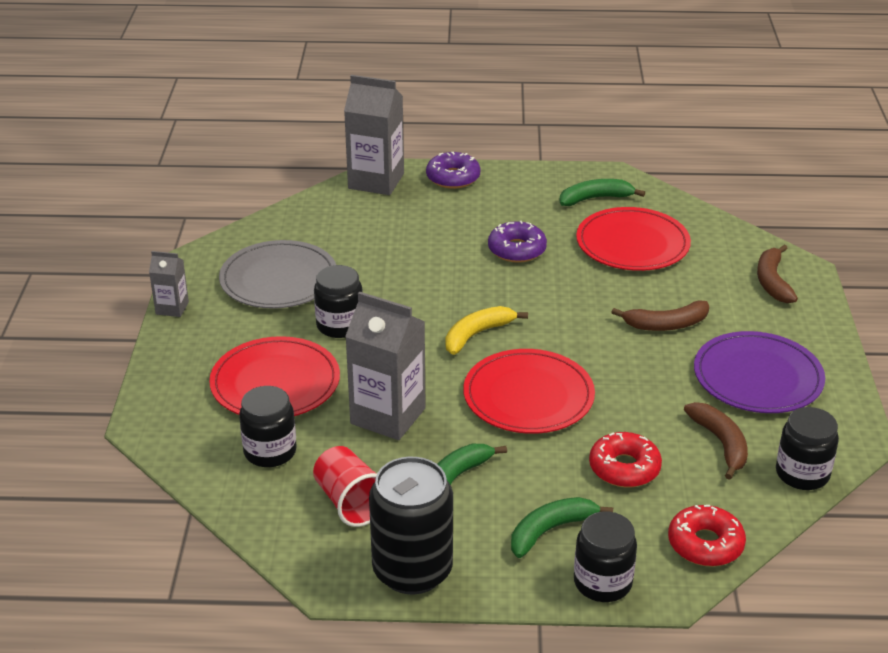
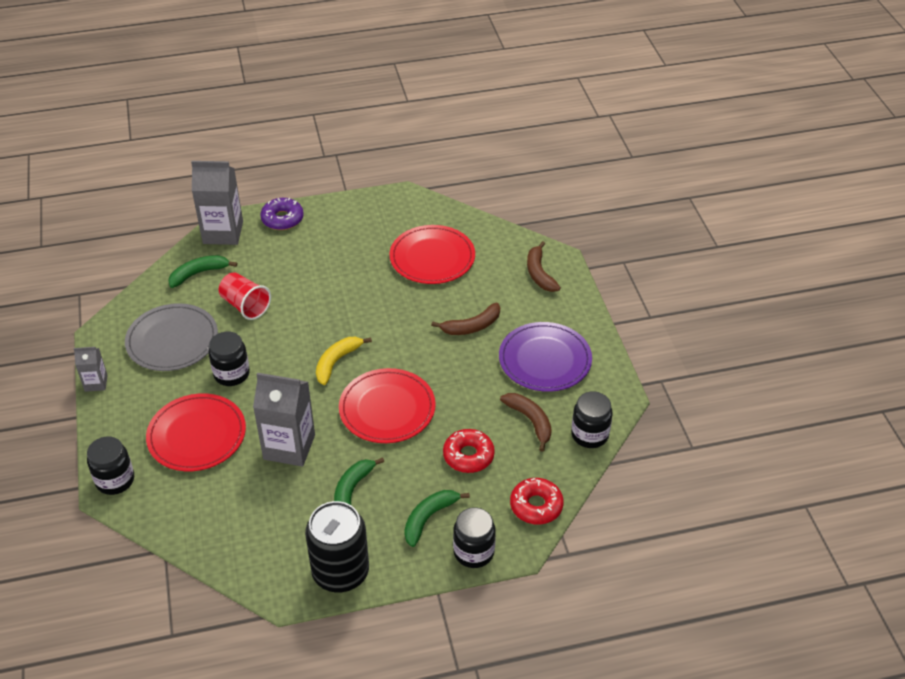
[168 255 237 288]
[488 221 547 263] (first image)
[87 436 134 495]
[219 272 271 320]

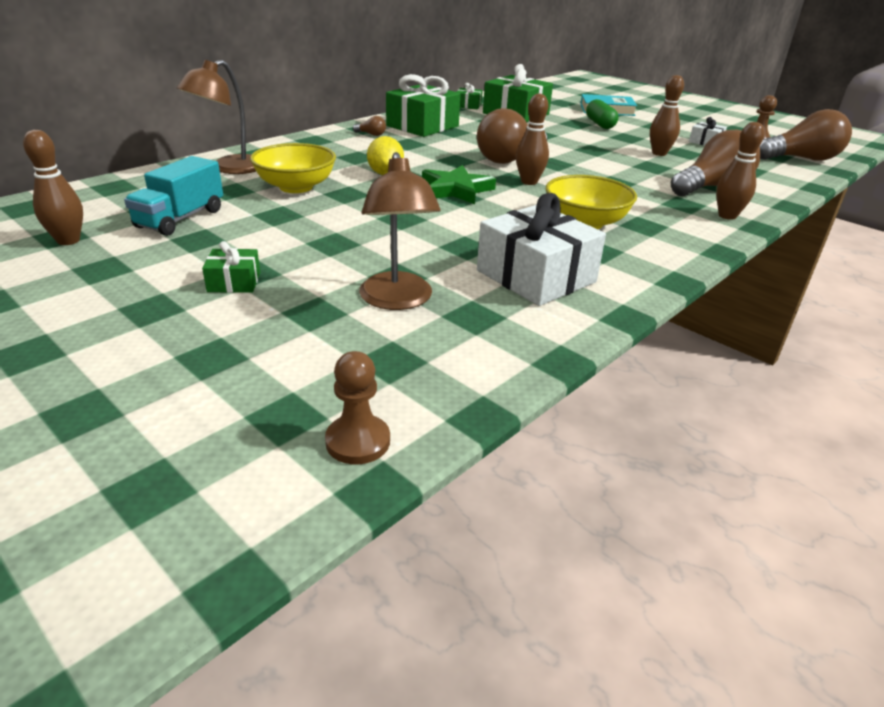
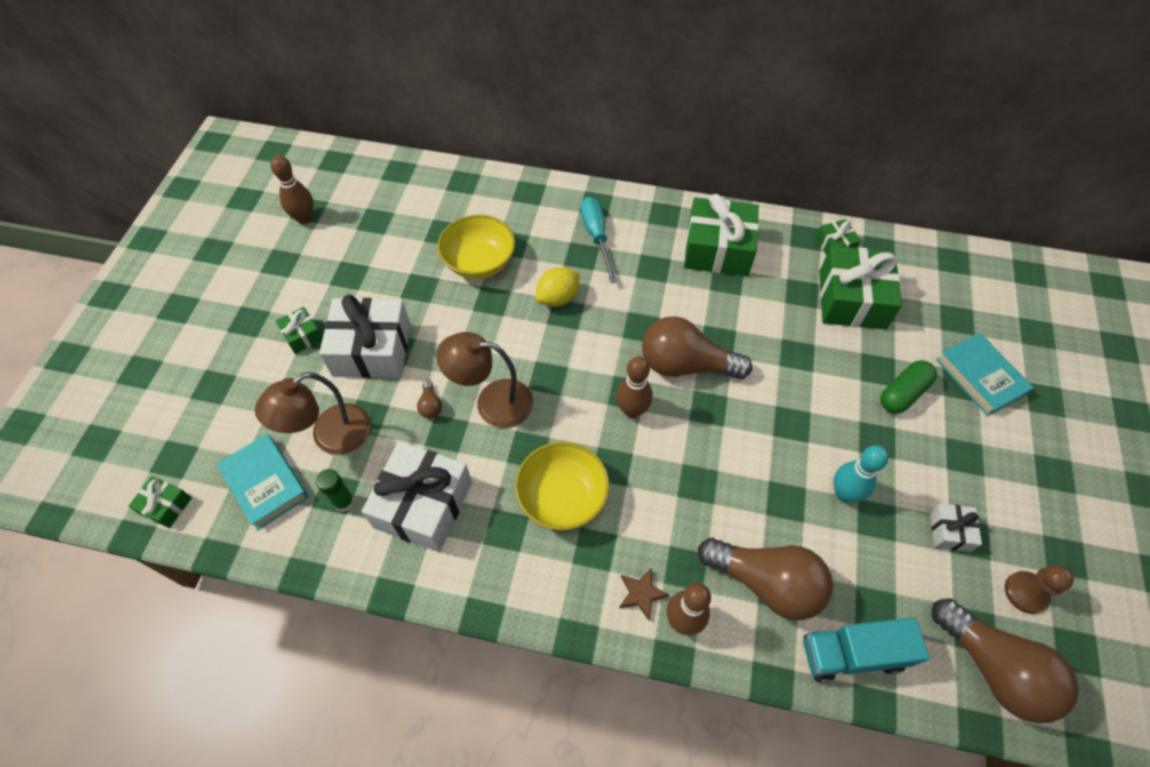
[436 332 533 428]
[833 445 889 502]
[417 380 442 418]
[803 617 929 682]
[422 165 496 204] (first image)
[128 476 192 528]
[581 197 617 283]
[319 295 411 378]
[216 434 309 530]
[316 469 355 512]
[619 567 670 621]

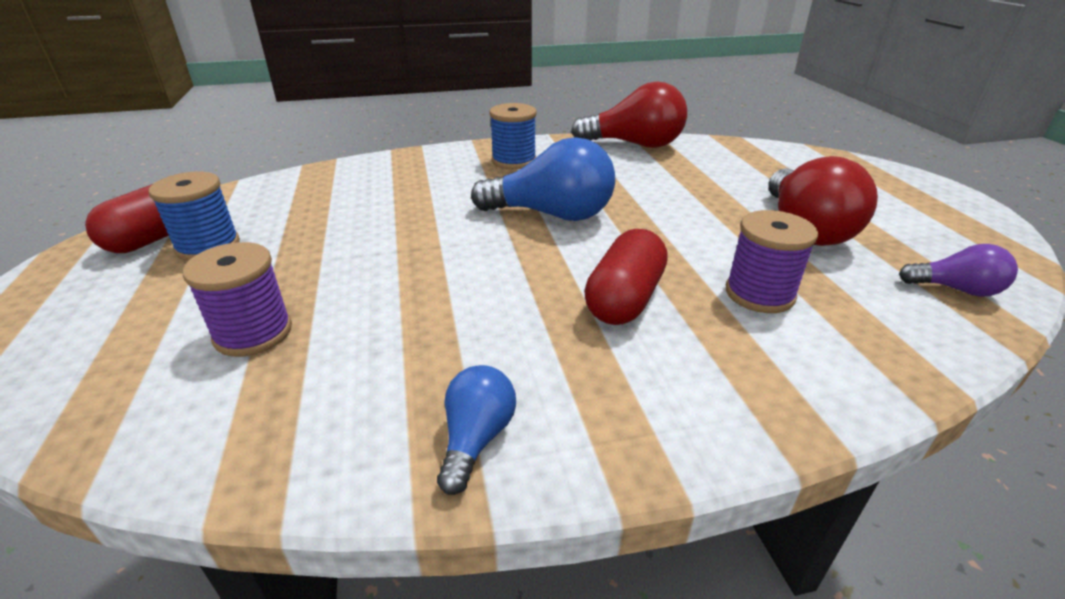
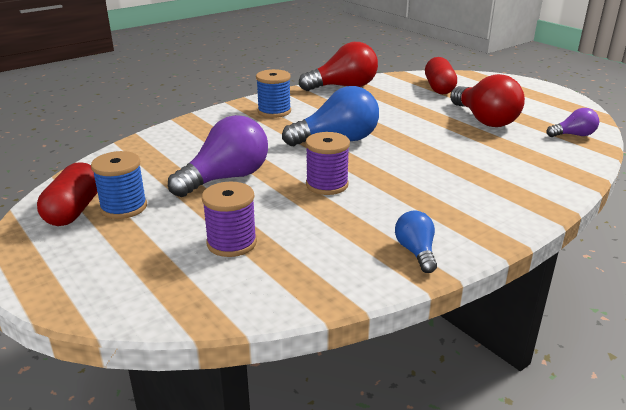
[305 132 350 195]
[425 57 457 94]
[168 115 268 197]

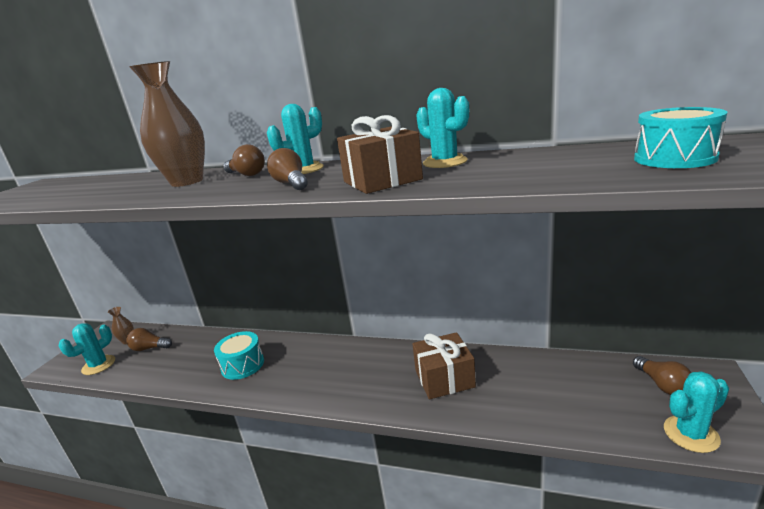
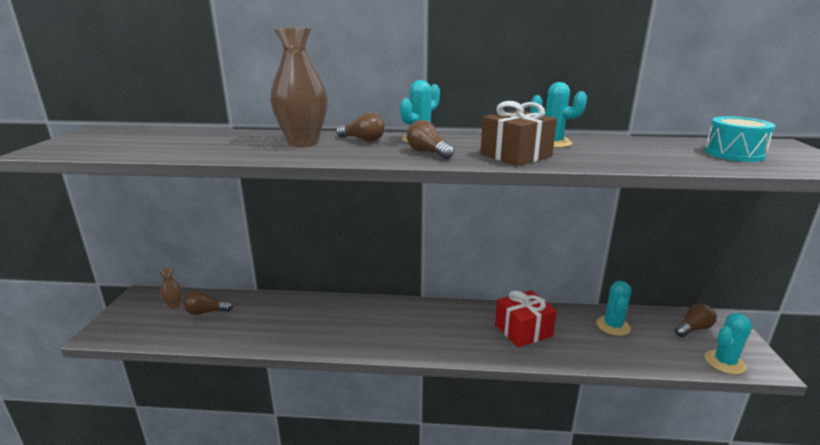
[596 281 632 336]
[214 331 264 380] (first image)
[495 290 557 347]
[675 304 716 337]

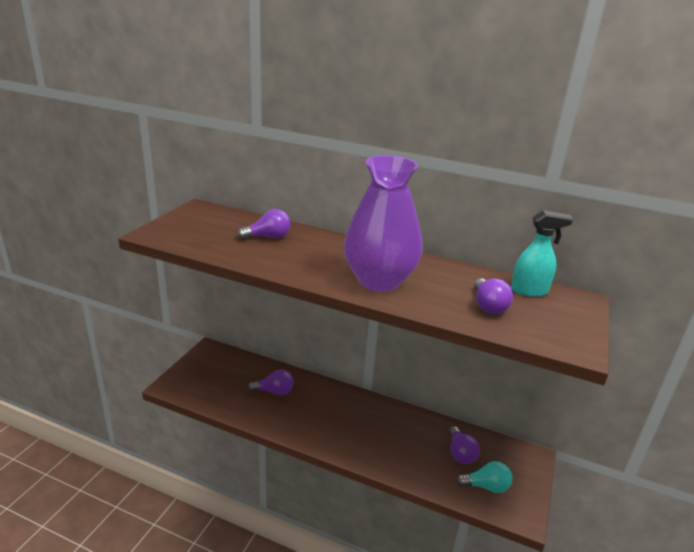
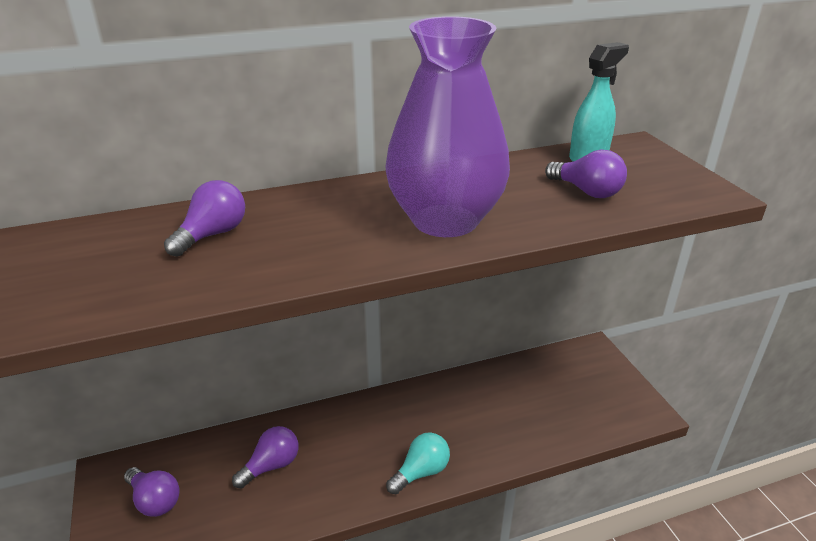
[124 467 180 517]
[386 432 450 494]

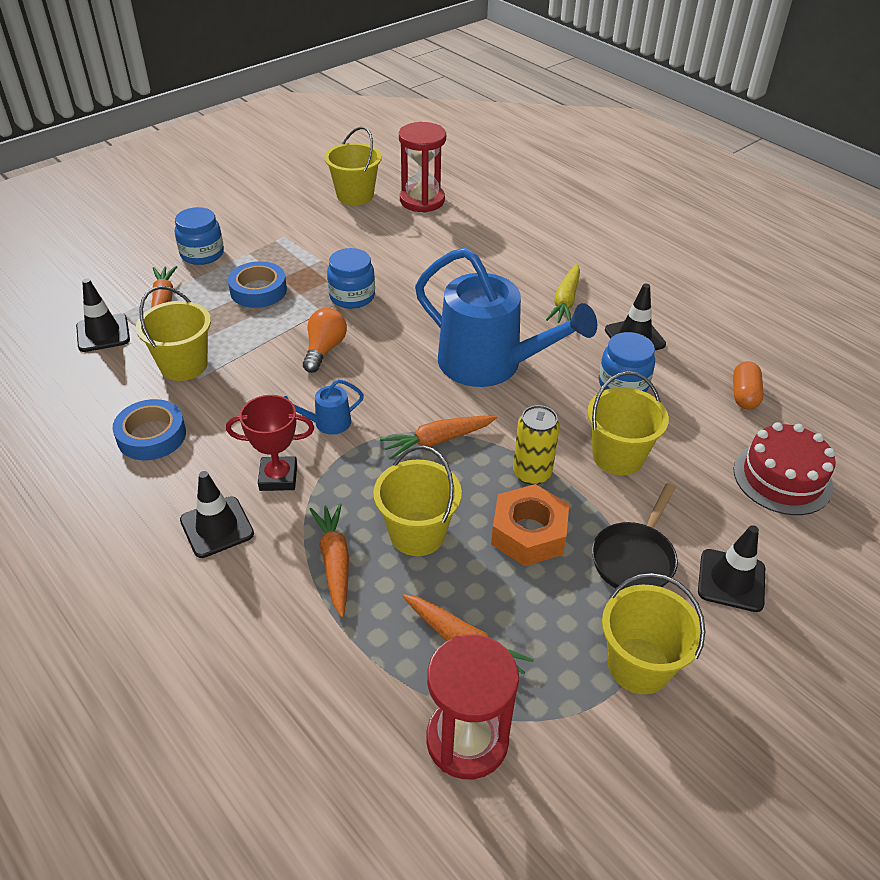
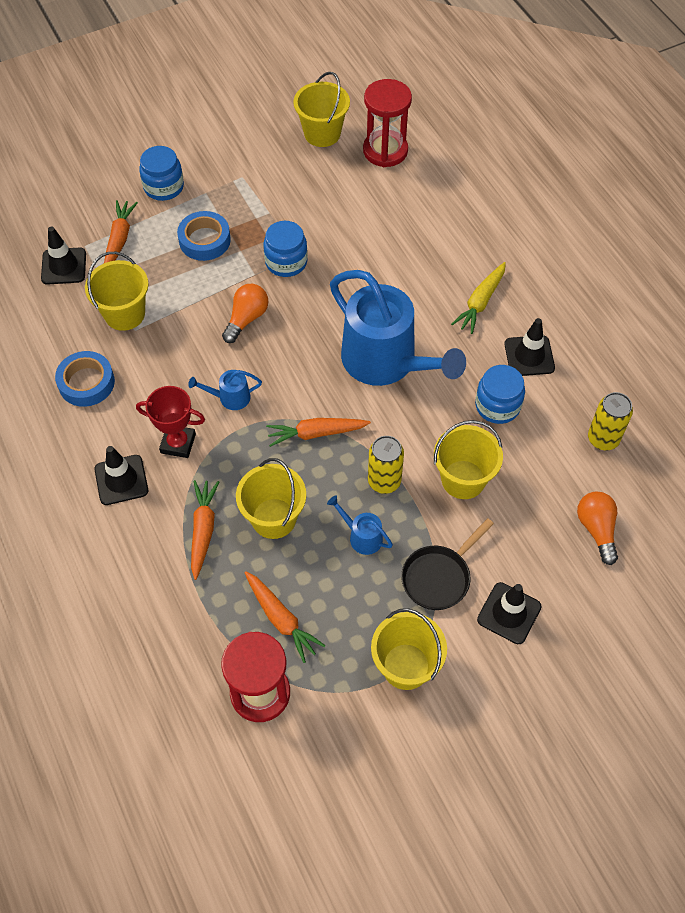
[588 392 633 450]
[577 491 618 565]
[327 496 393 555]

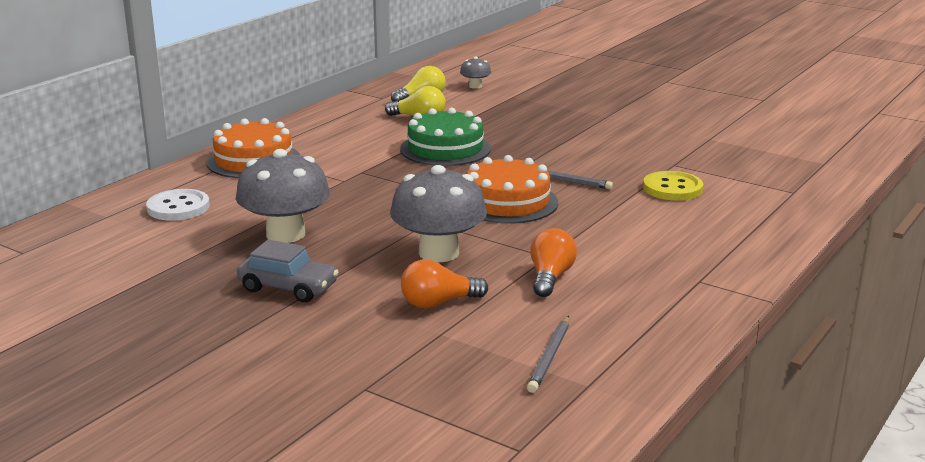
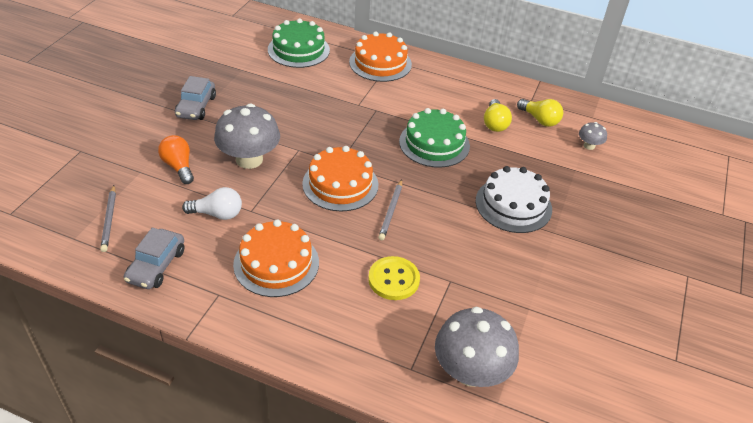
[435 307 519 387]
[268 18 330 68]
[182 187 242 220]
[100 185 116 252]
[476 166 552 233]
[233 220 319 297]
[124 228 185 289]

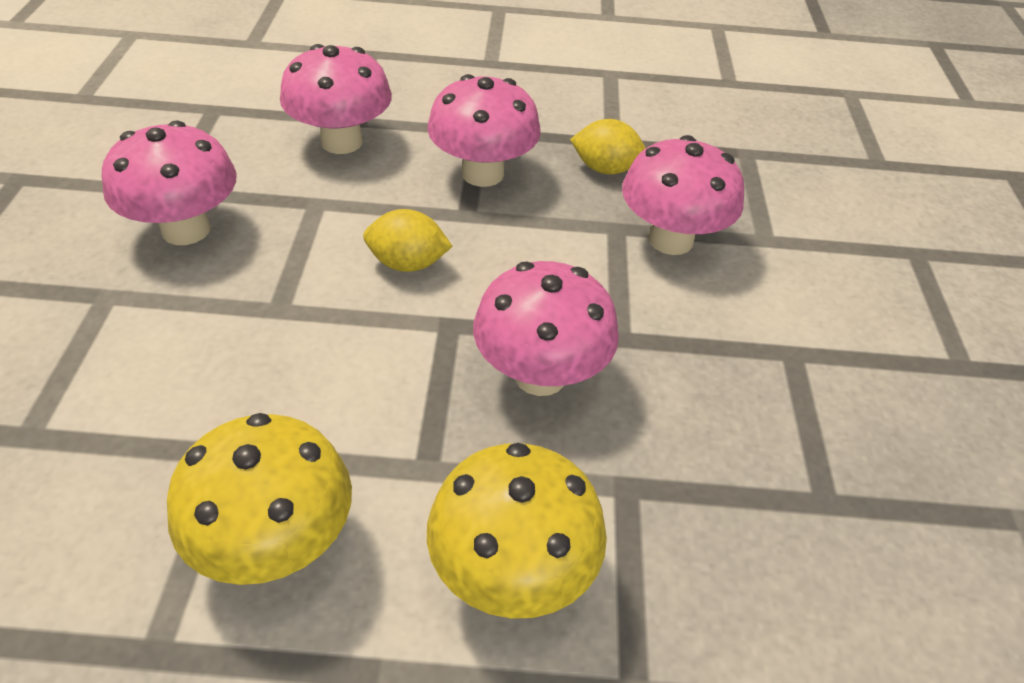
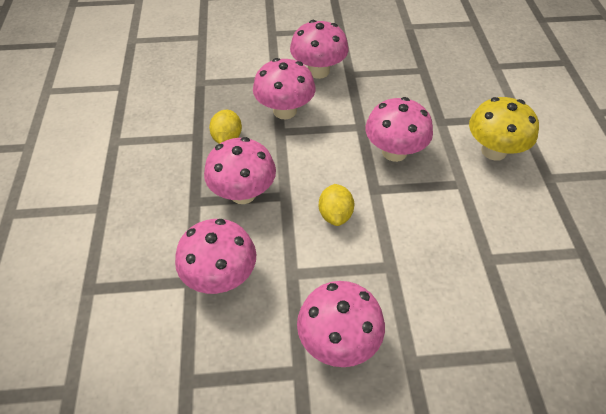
[167 413 352 585] (first image)
[290 20 349 79]

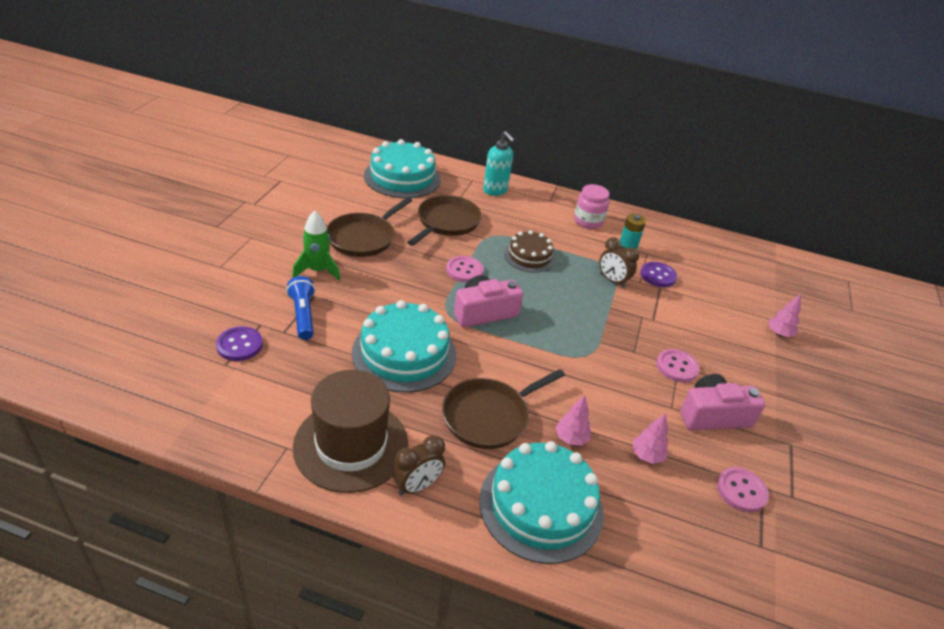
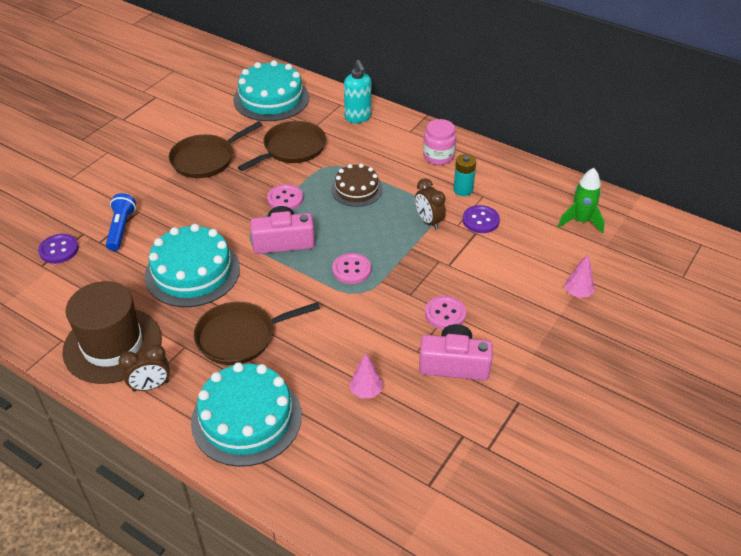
[558 168 605 234]
[555 395 591 445] (first image)
[332 253 371 284]

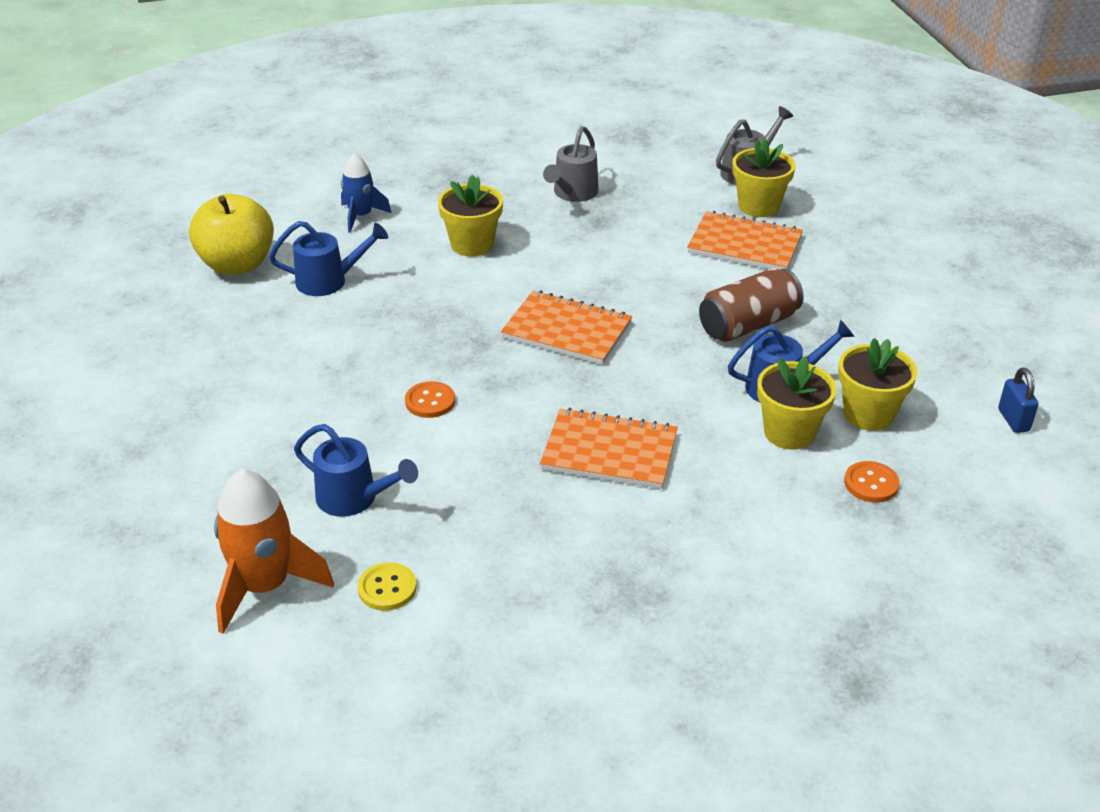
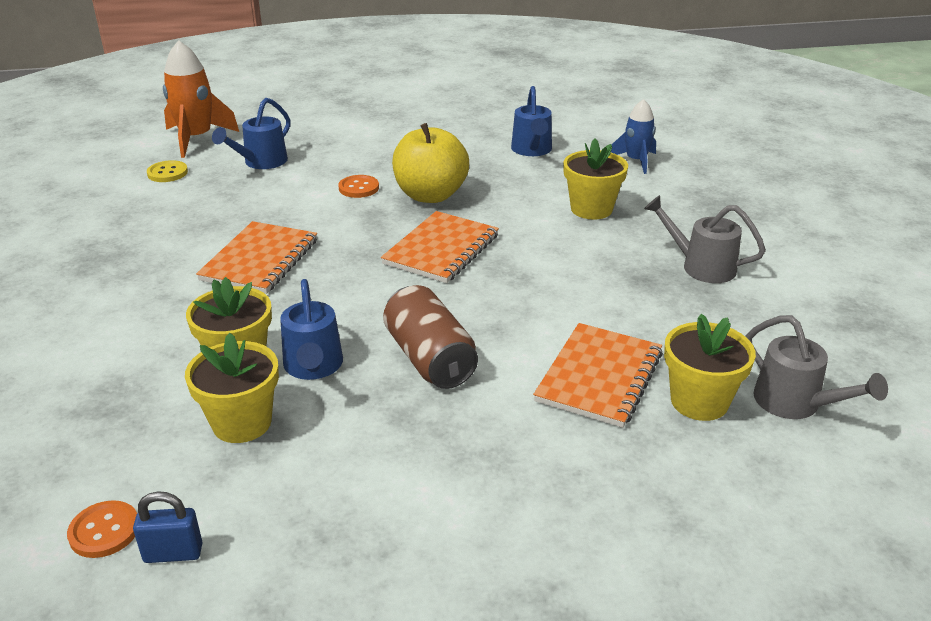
[392 123 469 203]
[67 500 137 558]

